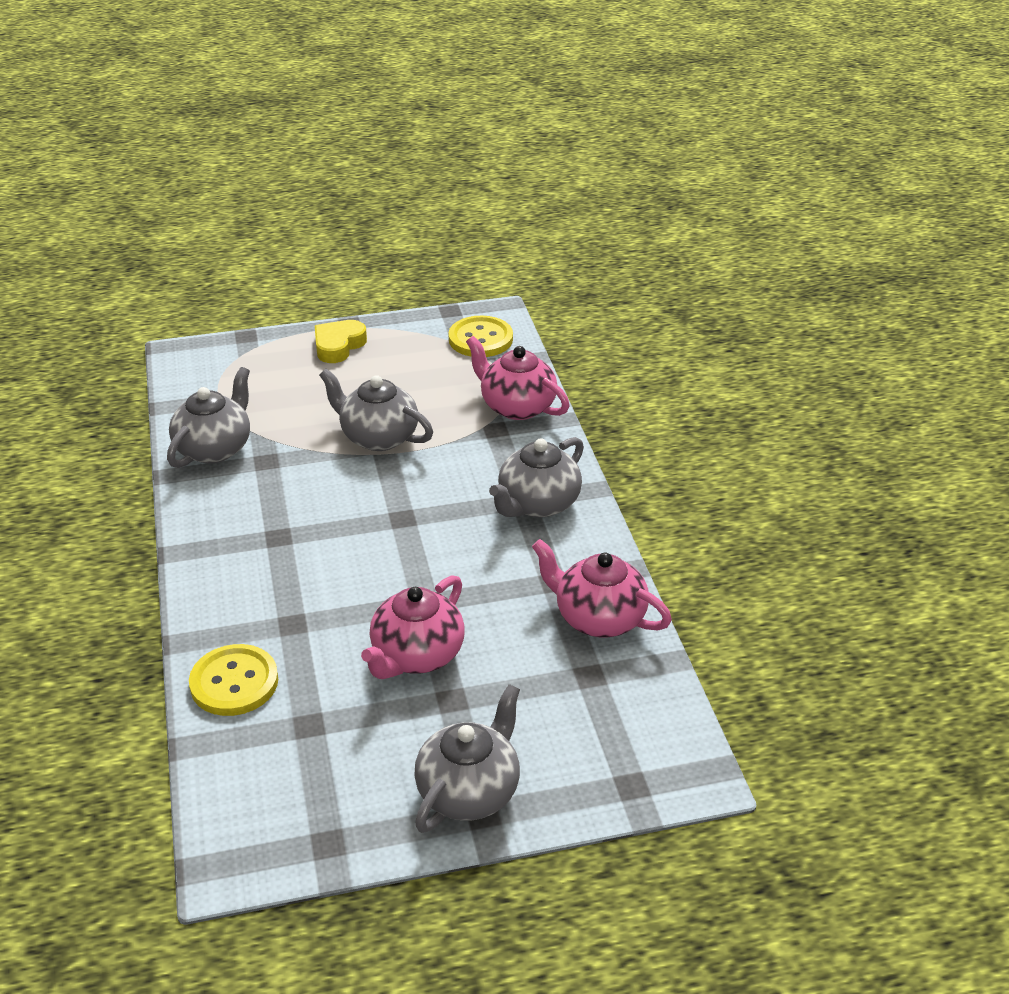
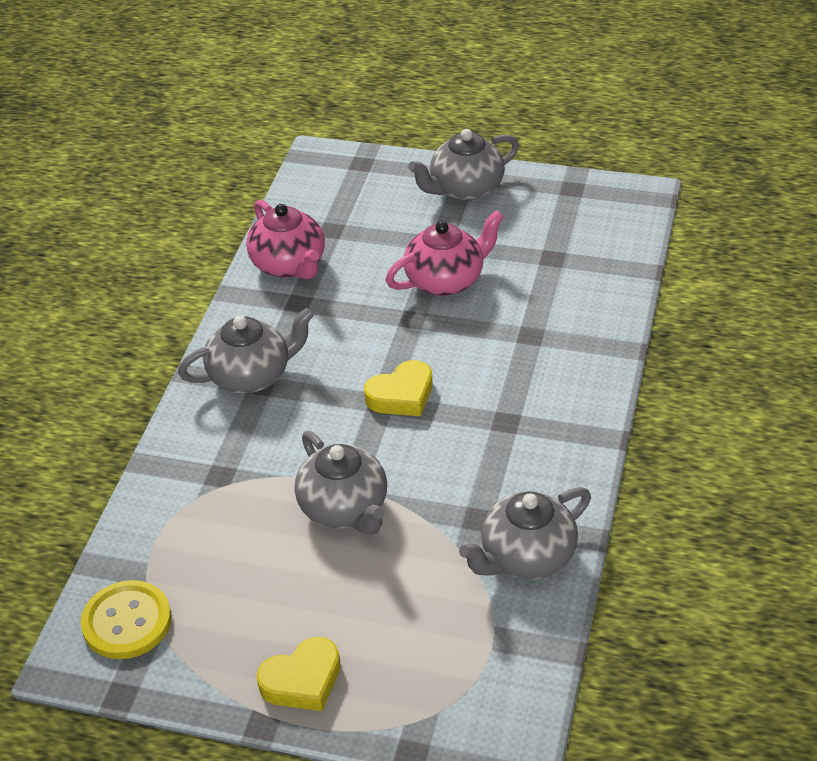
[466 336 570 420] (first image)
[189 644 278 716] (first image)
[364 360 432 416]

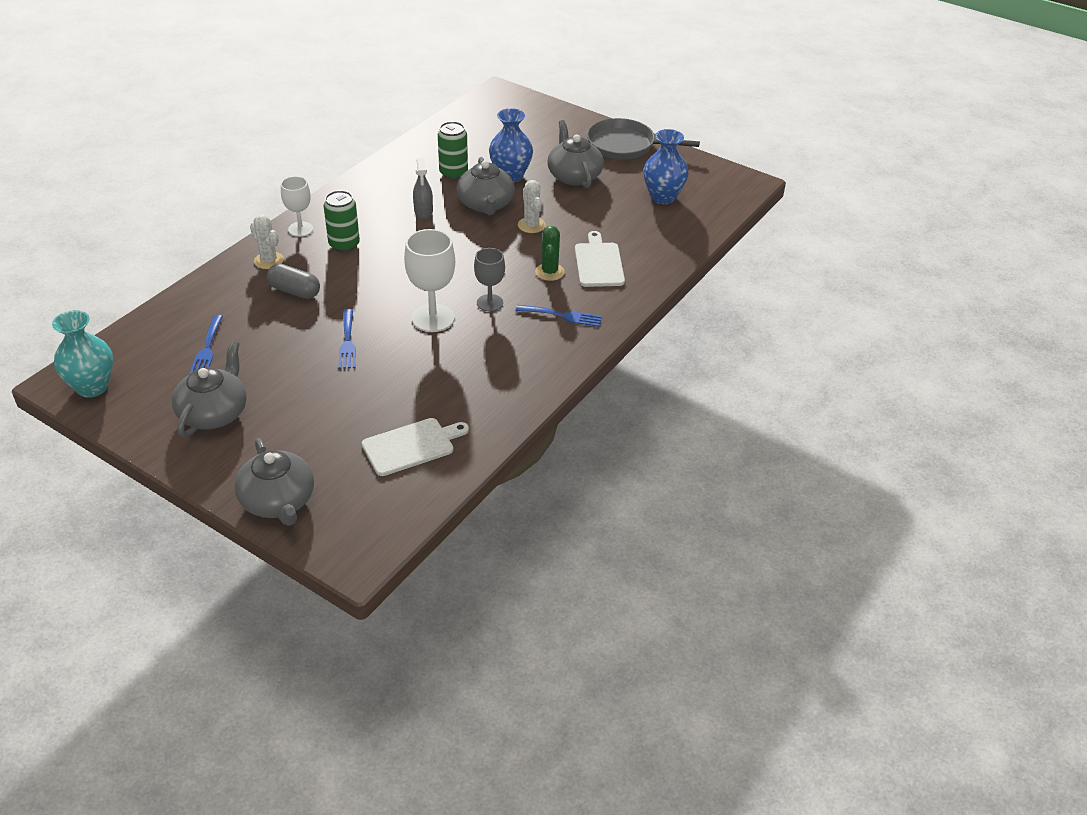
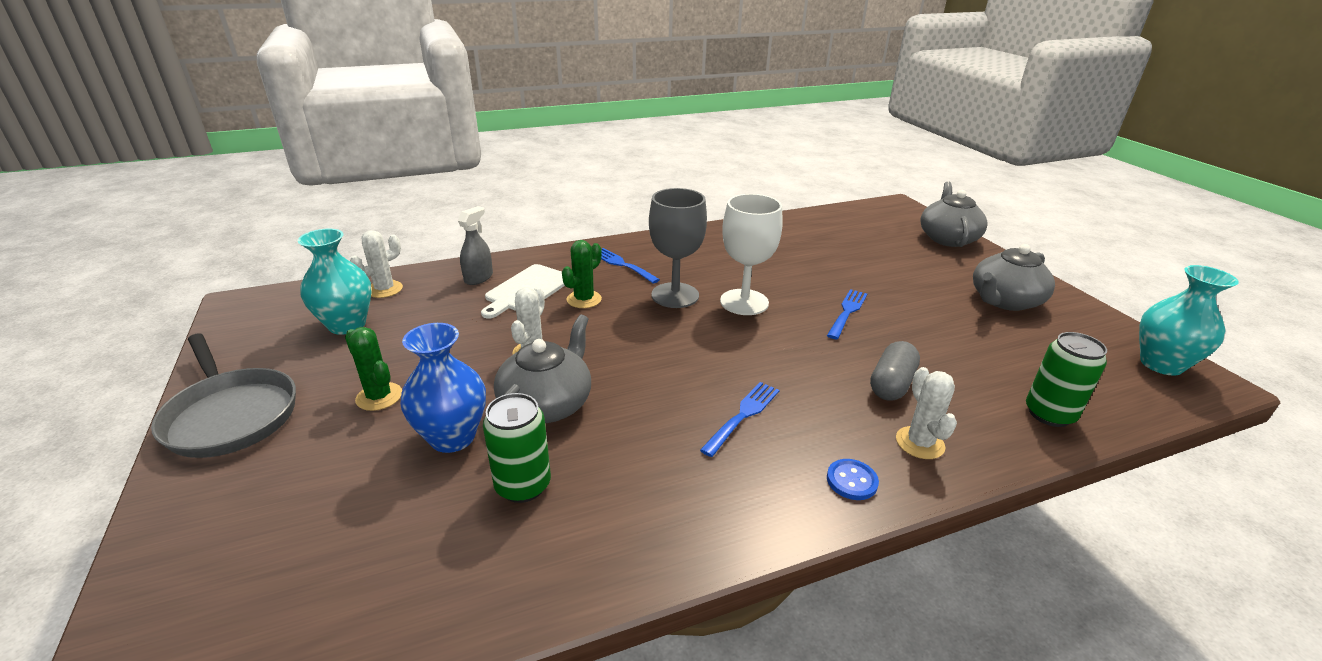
[345 327 402 411]
[298 229 371 335]
[458 206 493 285]
[827 459 879 500]
[1026 332 1107 427]
[649 188 707 308]
[870 341 920 401]
[700 382 780 457]
[362 418 469 476] (first image)
[350 230 403 298]

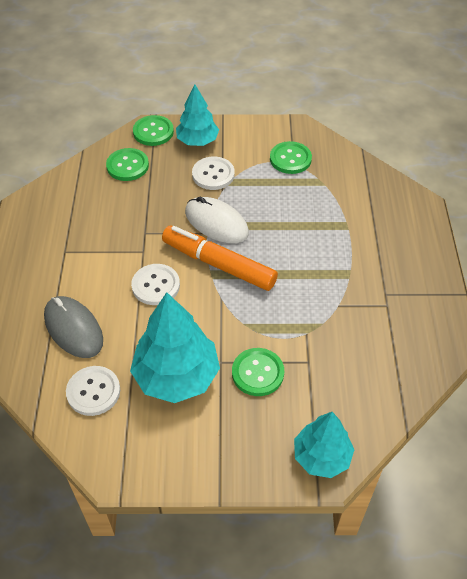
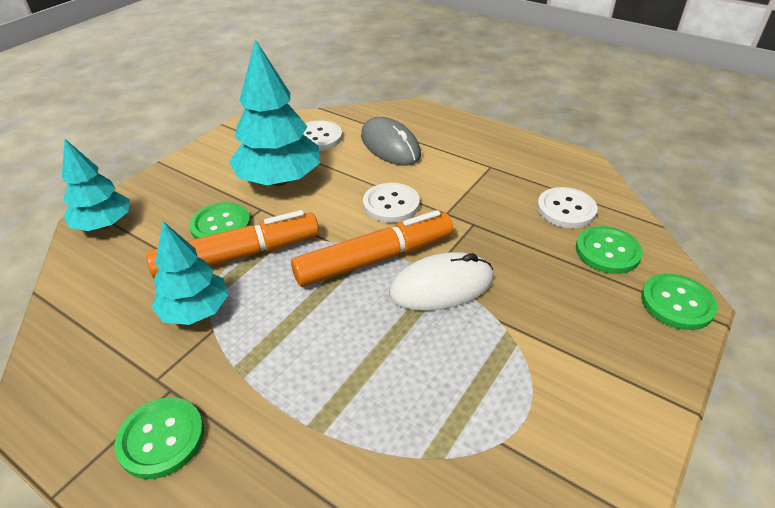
[151 221 228 325]
[114 397 204 479]
[537 187 598 228]
[361 117 421 166]
[146 210 319 278]

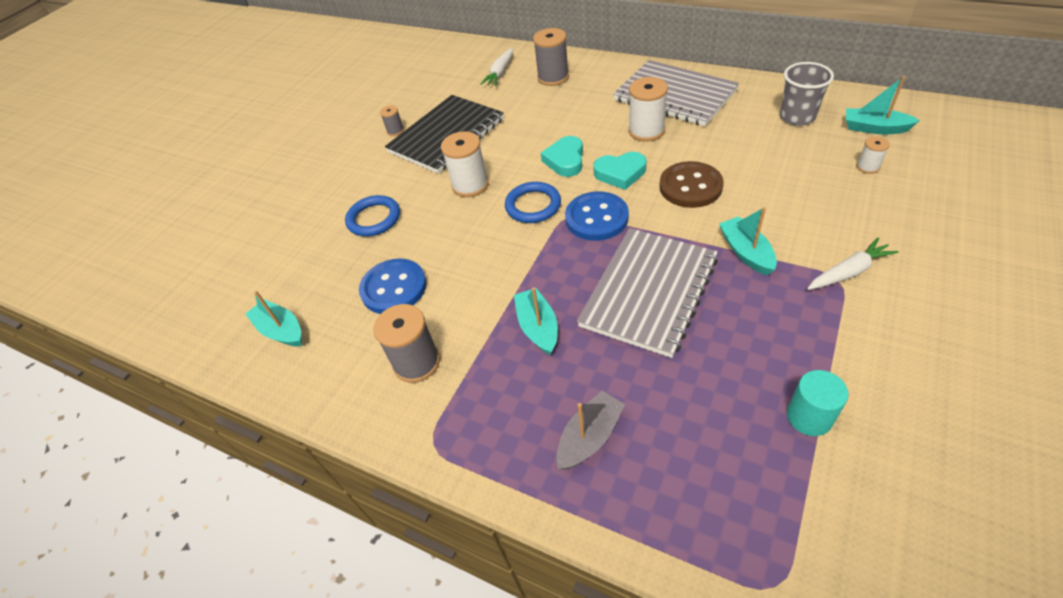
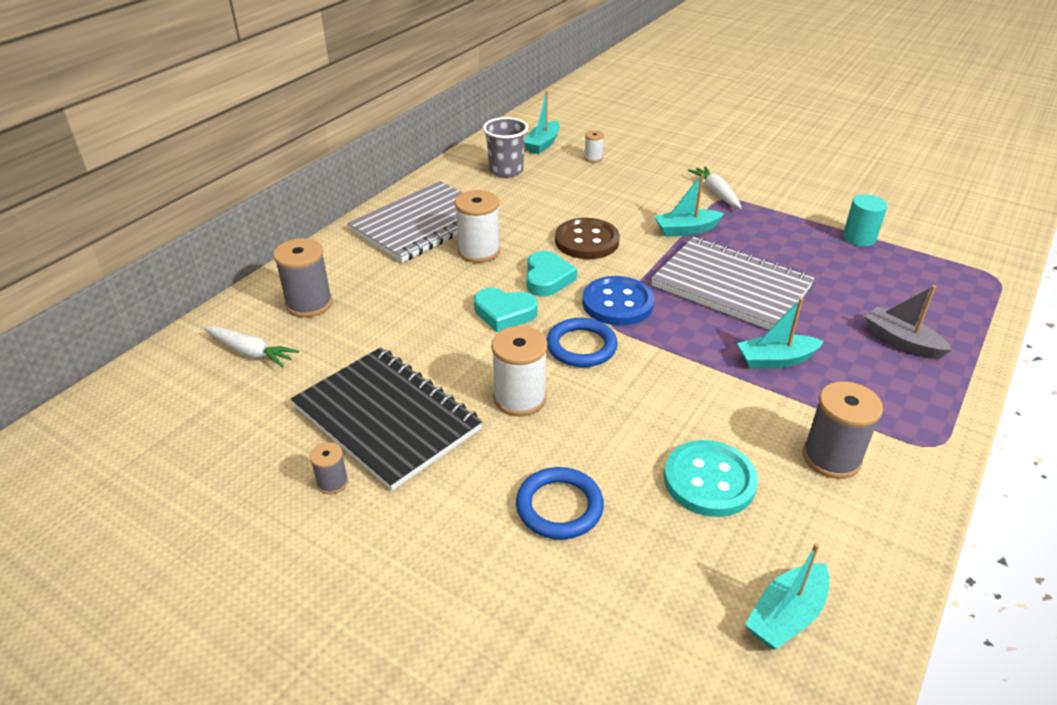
[664 440 758 517]

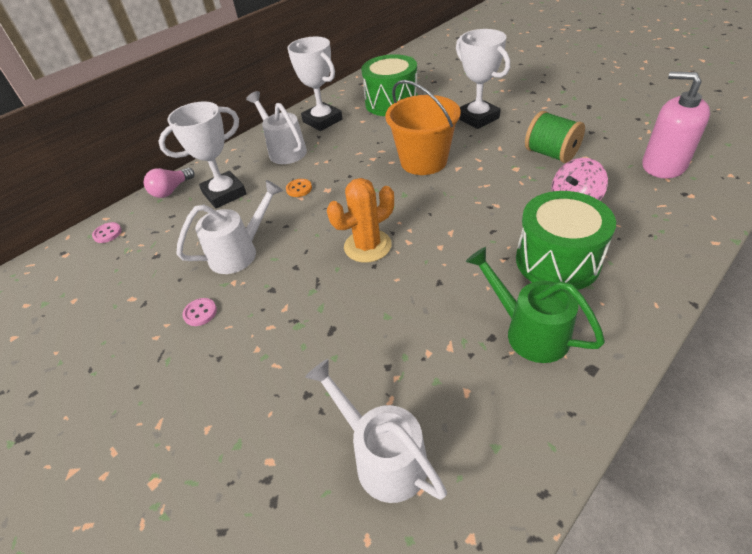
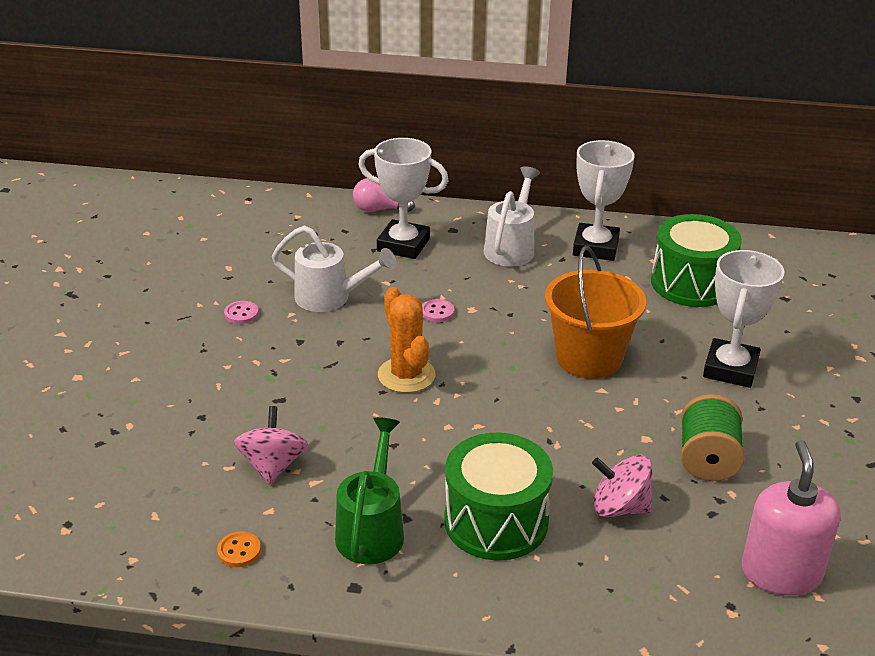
[378 287 435 393]
[217 531 261 567]
[422 299 454 322]
[305 359 447 503] (first image)
[234 406 308 485]

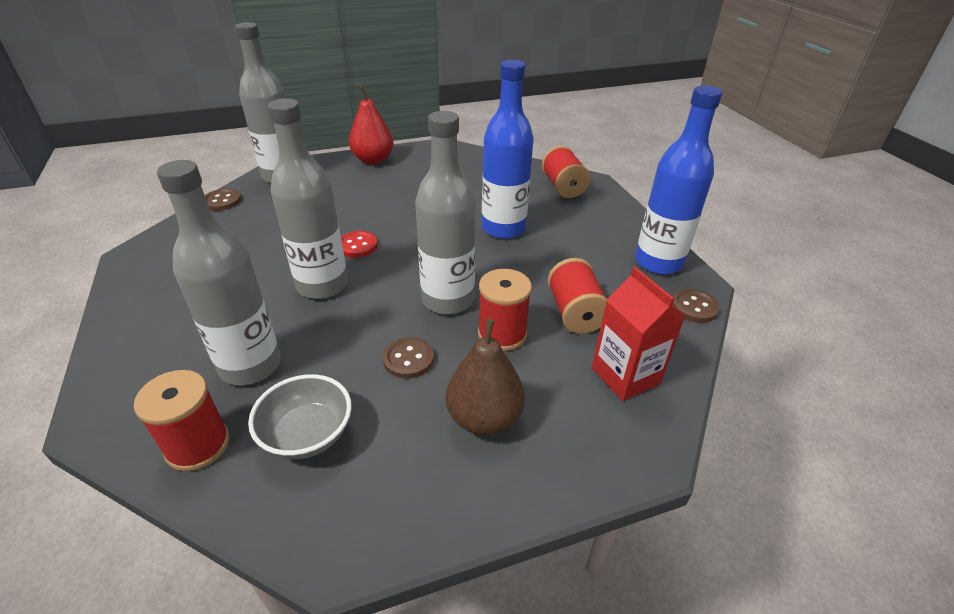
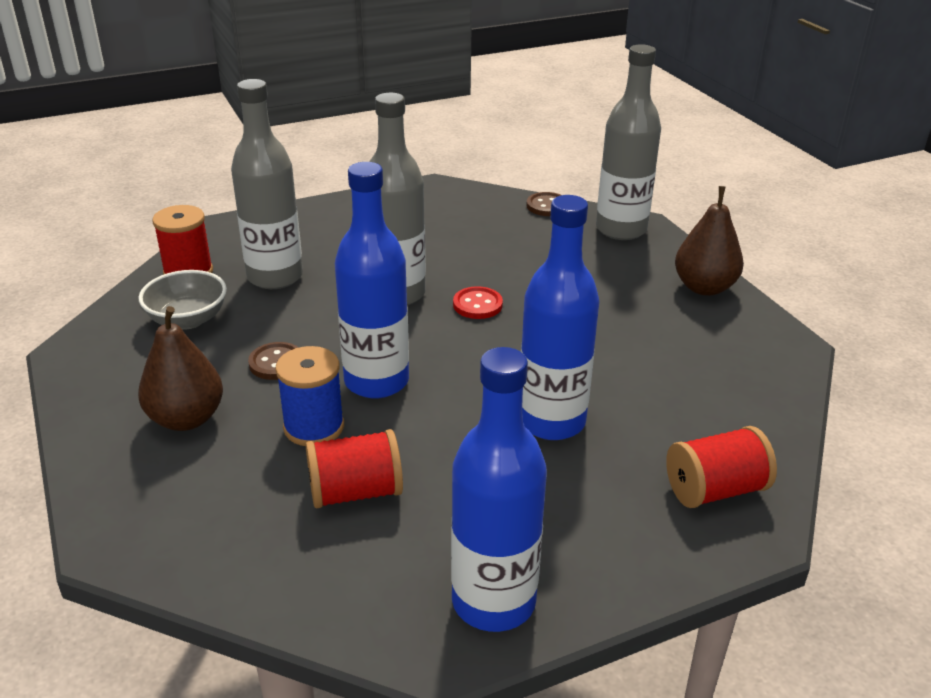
[675 186 744 296]
[335 162 409 398]
[592 267 685 401] (first image)
[275 346 344 446]
[672 289 720 323] (first image)

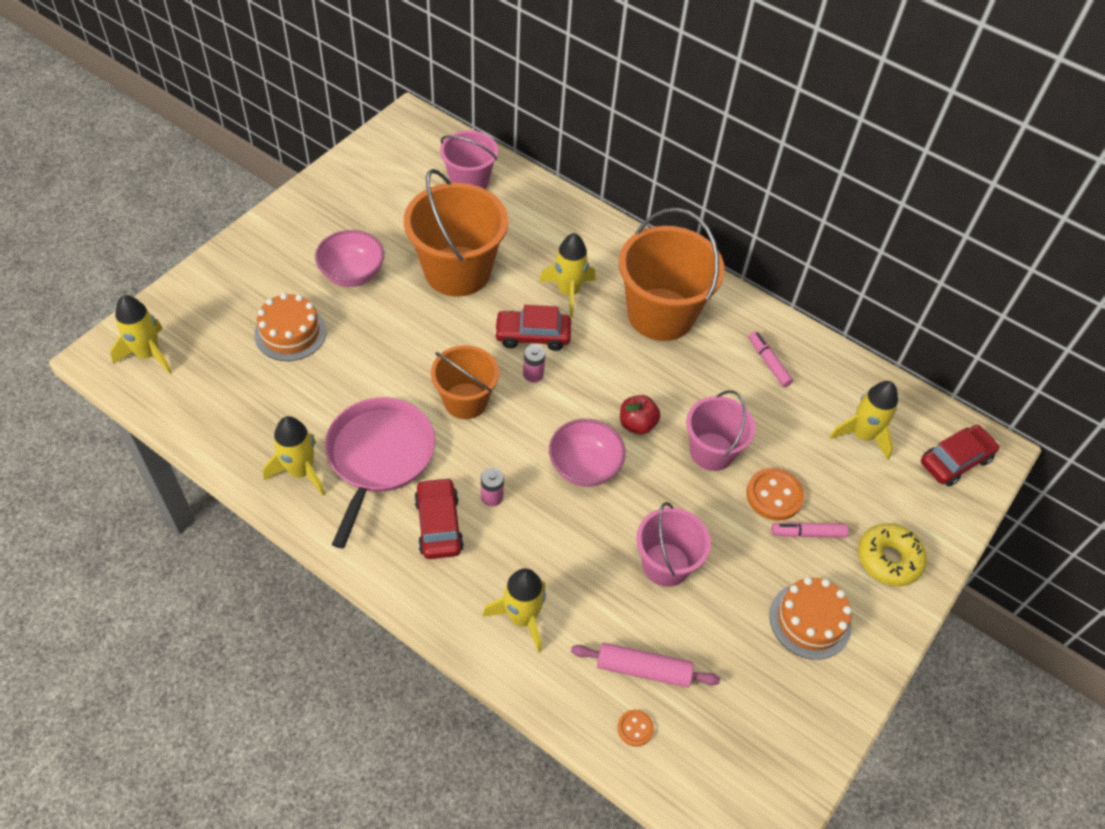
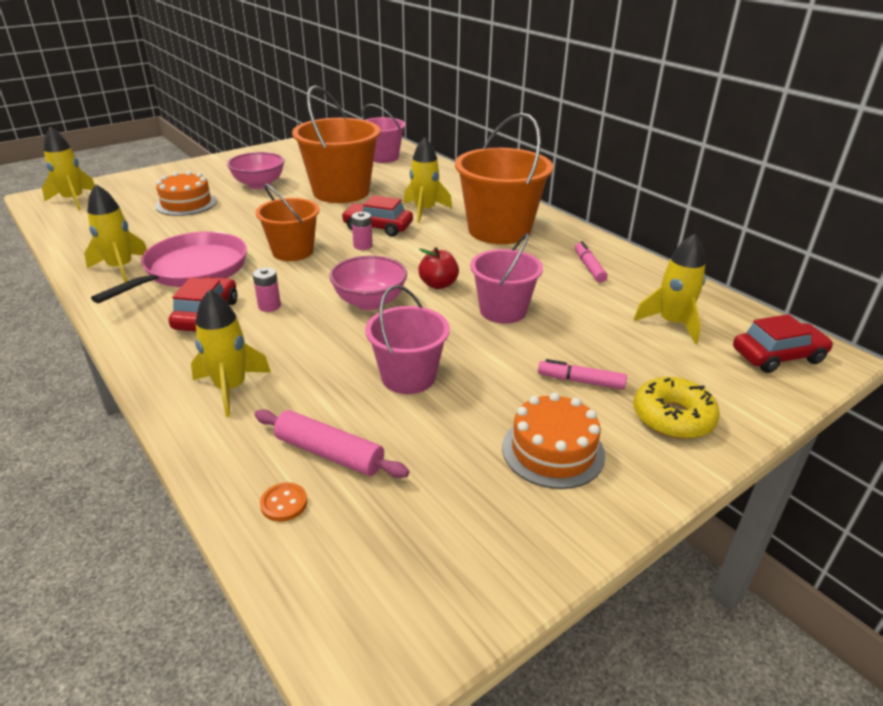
[746 468 804 521] (first image)

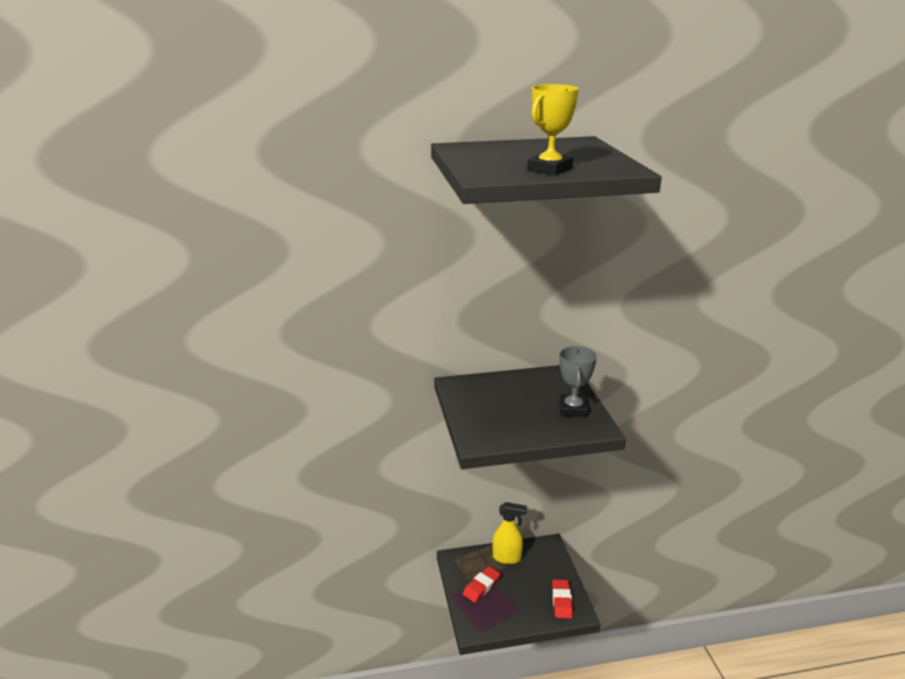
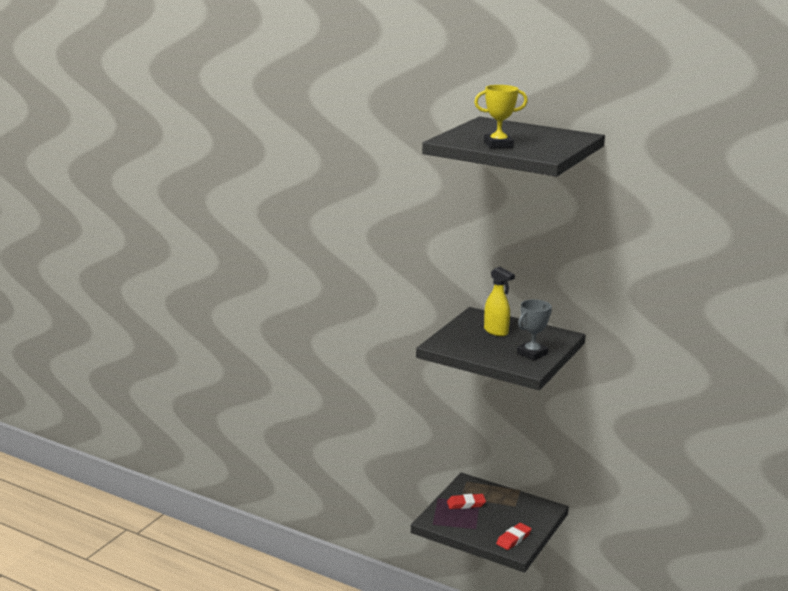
[484 267 515 336]

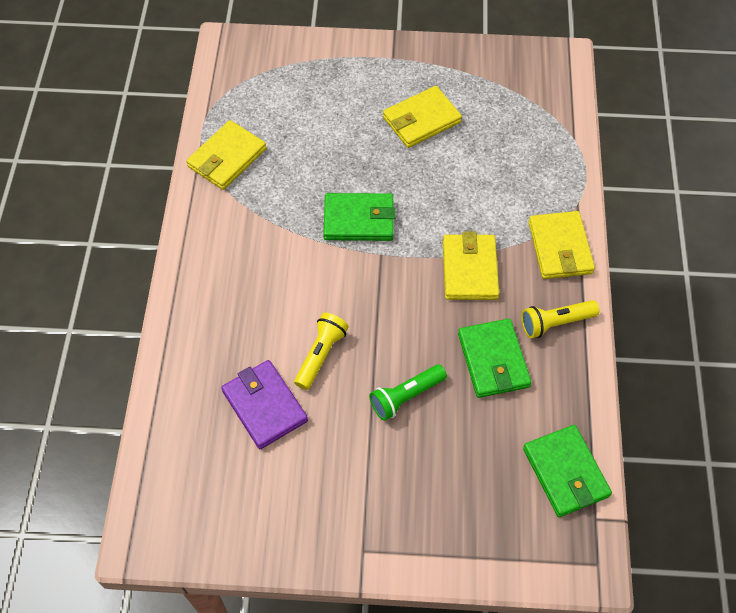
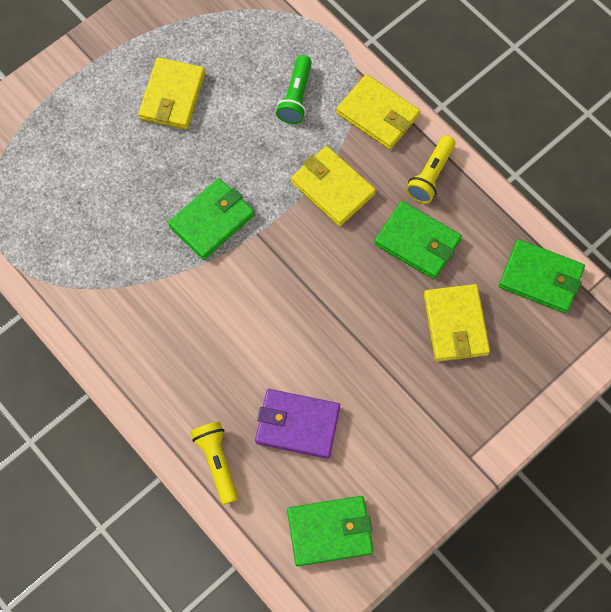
[424 284 490 362]
[191 422 238 505]
[276 55 312 124]
[287 496 373 567]

